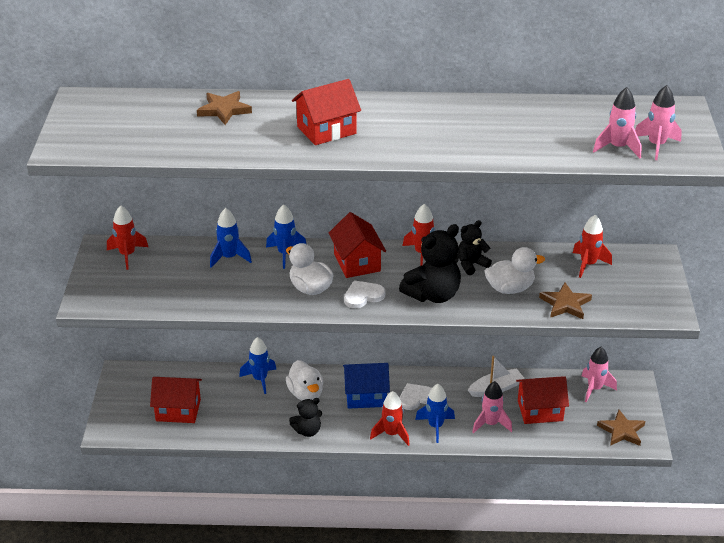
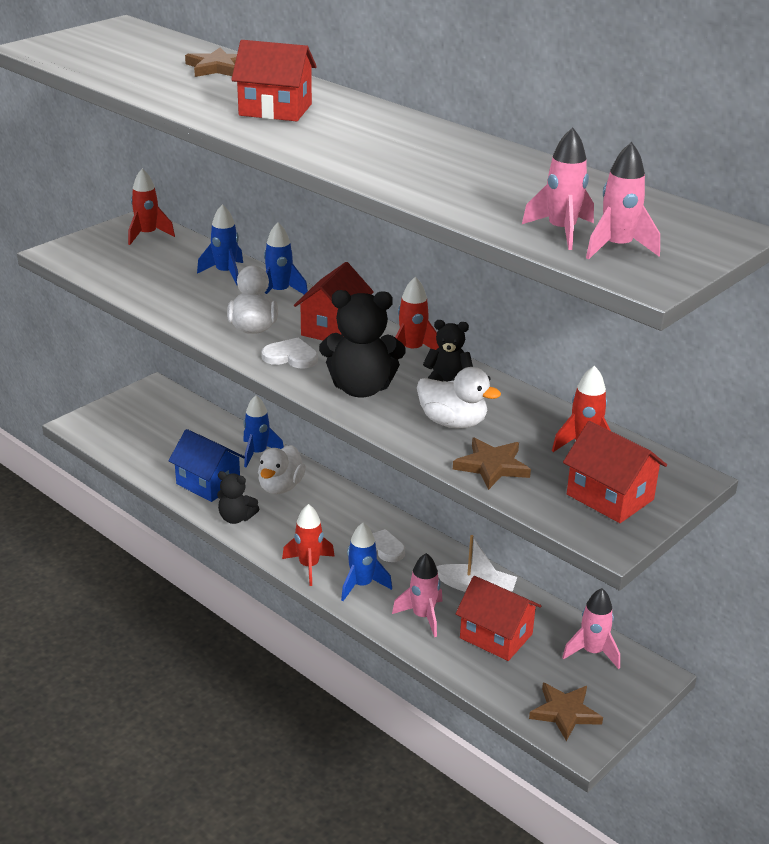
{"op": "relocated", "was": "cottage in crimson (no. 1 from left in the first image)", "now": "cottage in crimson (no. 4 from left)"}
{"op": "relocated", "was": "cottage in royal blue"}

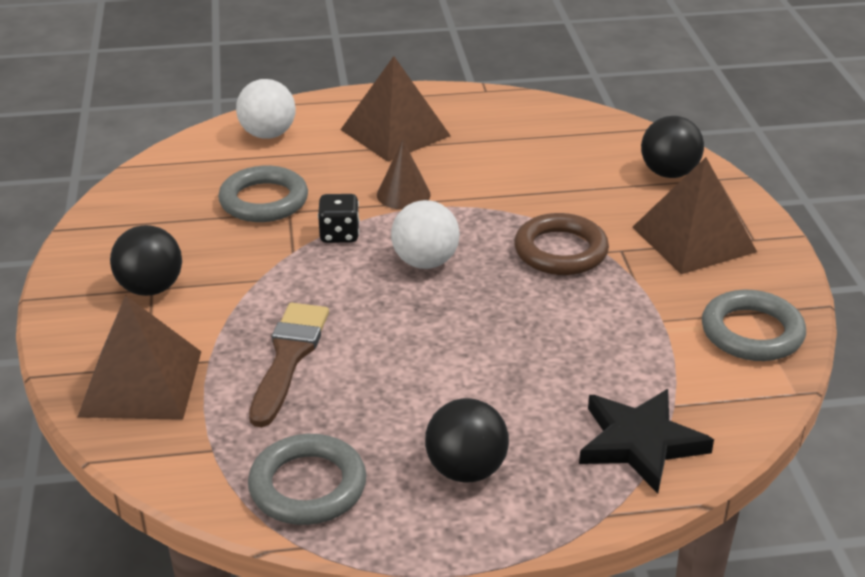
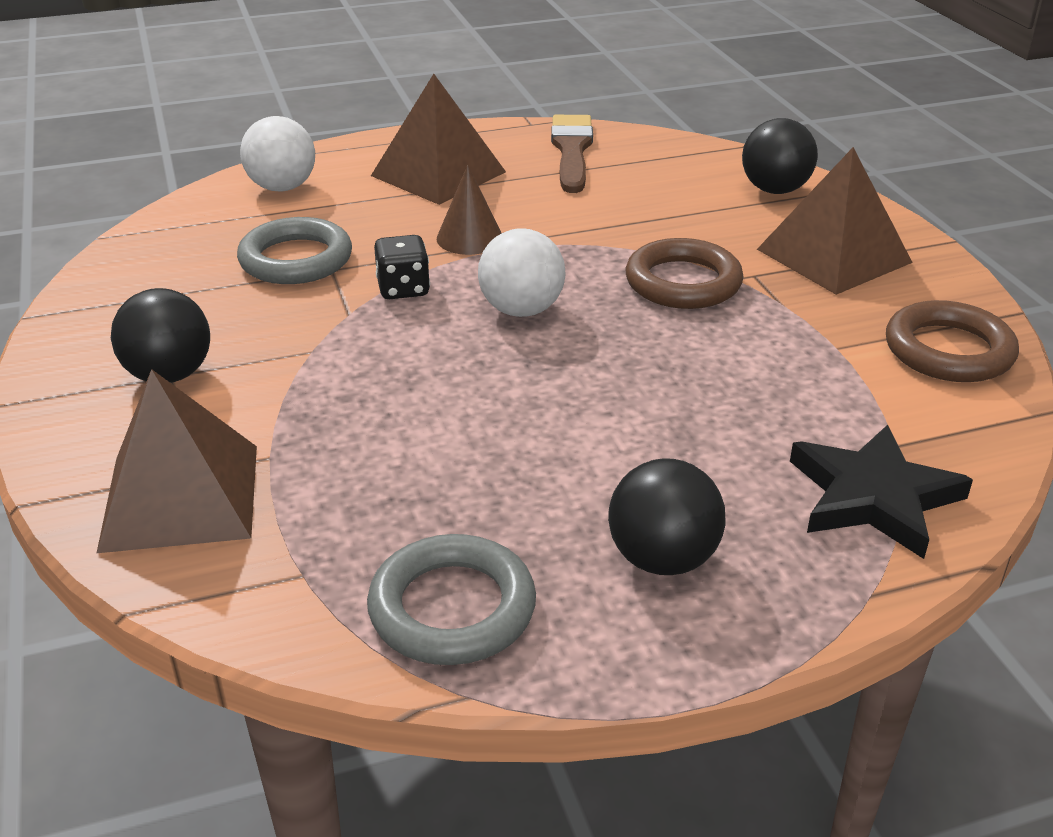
{"op": "relocated", "was": "paintbrush in dark brown"}
{"op": "colour", "was": "ring in ash-grey (no. 3 from left)", "now": "ring in dark brown (no. 2 from left)"}

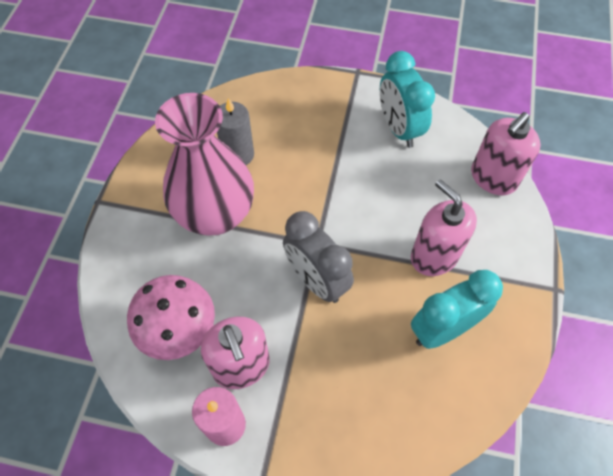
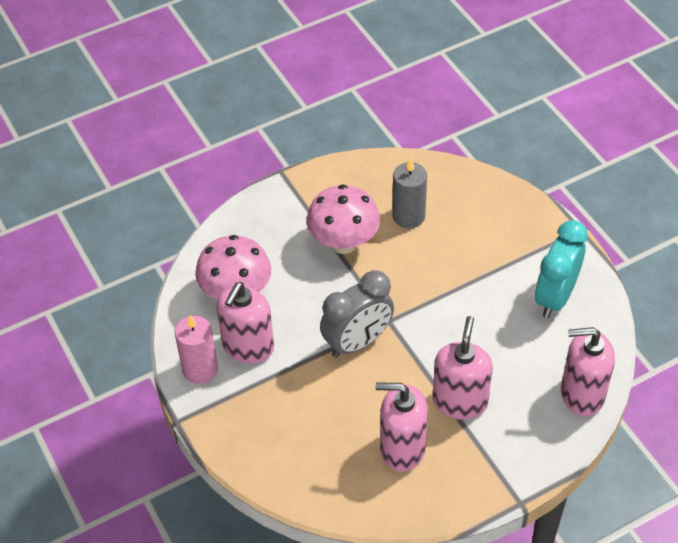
{"op": "exchanged", "was": "flower vase in rosy", "now": "mushroom in rosy (no. 2 from left)"}
{"op": "exchanged", "was": "alarm clock in teal (no. 2 from left)", "now": "soap dispenser in rosy (no. 2 from left)"}
{"op": "spun", "was": "alarm clock in ash-grey", "clockwise": -135}

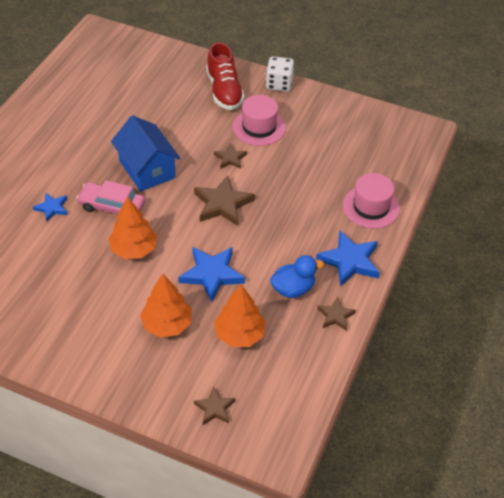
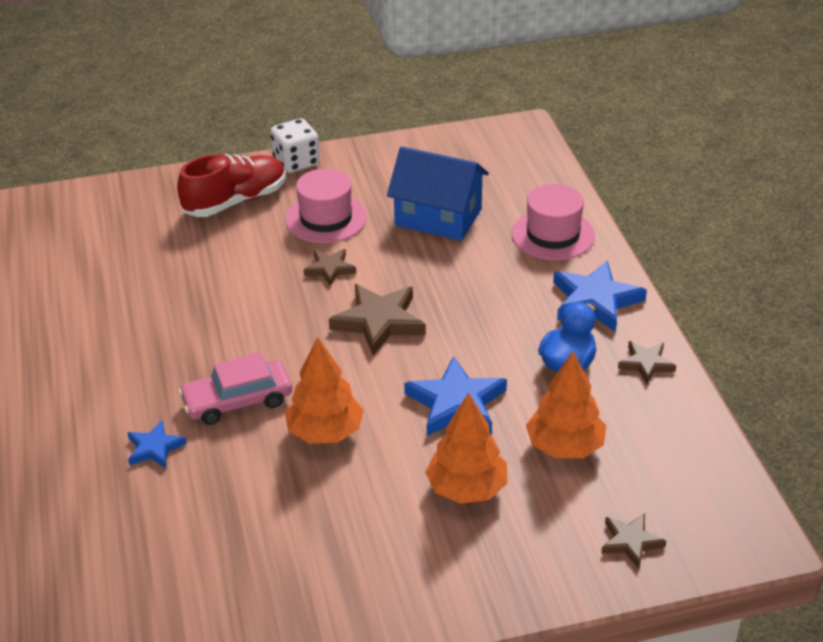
{"op": "relocated", "was": "cottage in royal blue"}
{"op": "spun", "was": "shoe in crimson", "clockwise": -75}

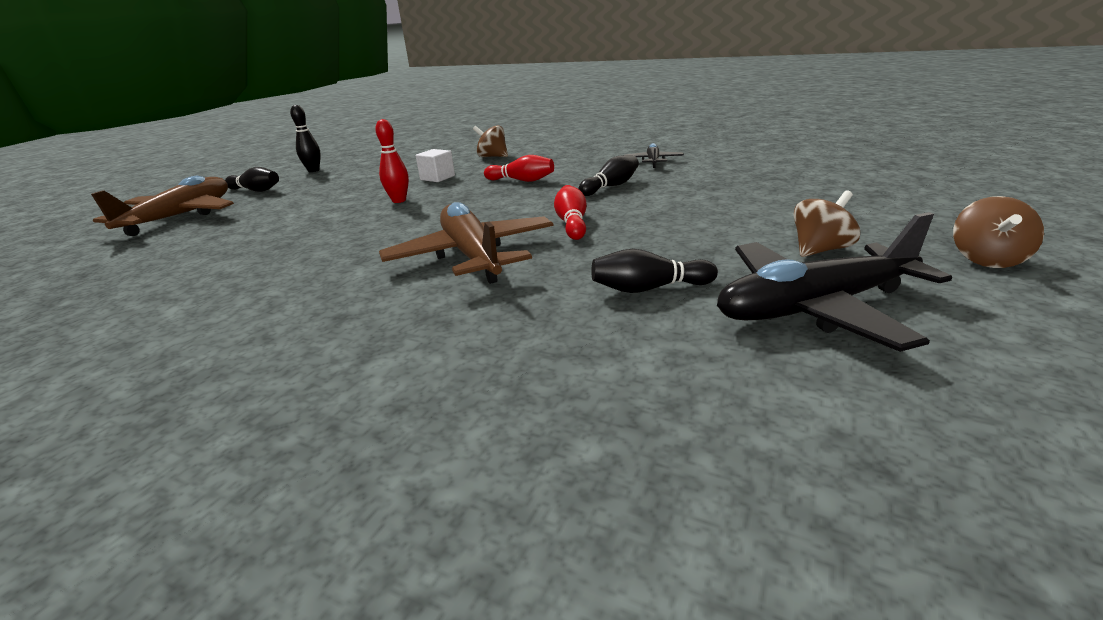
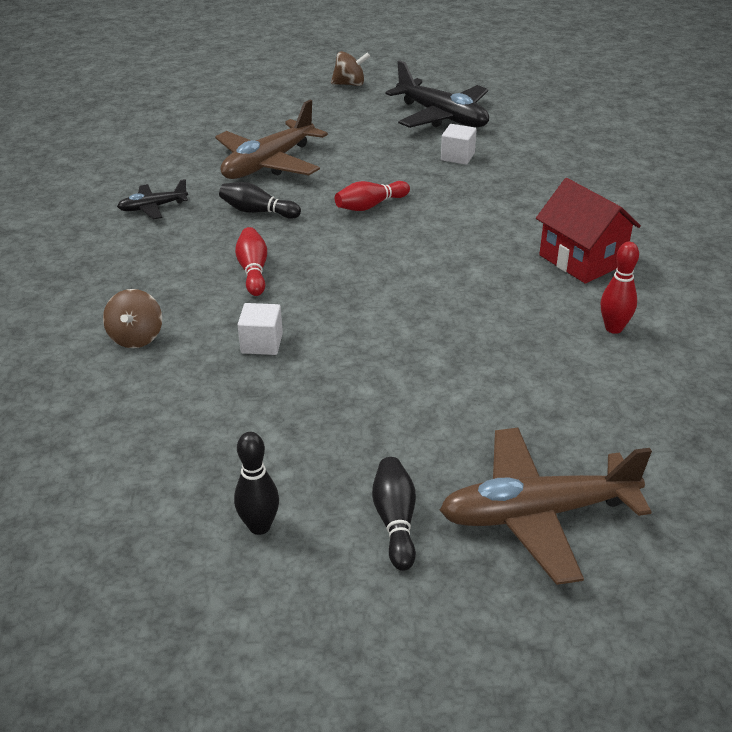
{"op": "missing", "was": "whirligig in dark brown (no. 2 from left)"}
{"op": "appeared", "now": "cottage in crimson"}
{"op": "relocated", "was": "tenpin in crimson (no. 1 from left in the first image)", "now": "tenpin in crimson (no. 3 from left)"}
{"op": "relocated", "was": "toy plane in dark brown (no. 2 from left in the first image)", "now": "toy plane in dark brown (no. 1 from left)"}
{"op": "exchanged", "was": "tenpin in ebony (no. 4 from left)", "now": "block in snow-white (no. 2 from left)"}

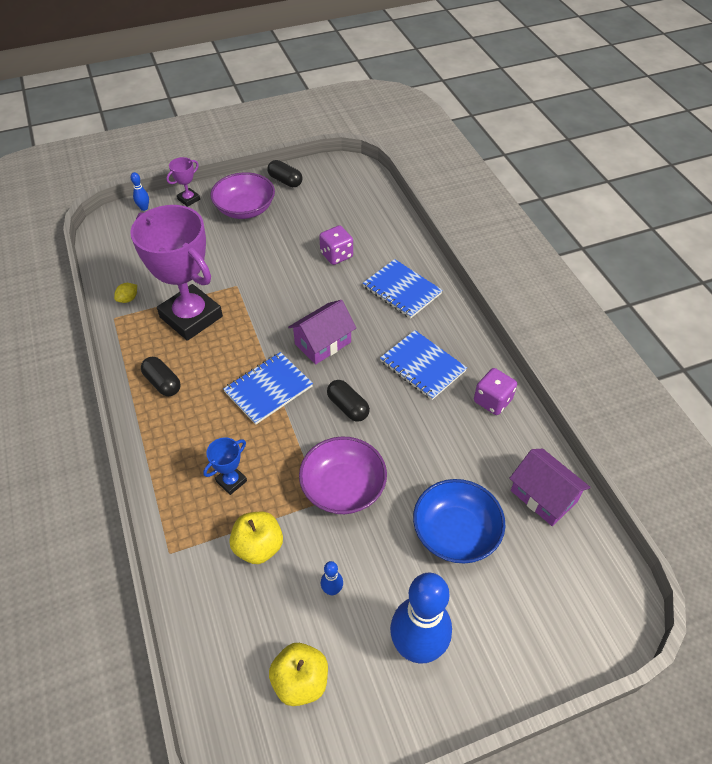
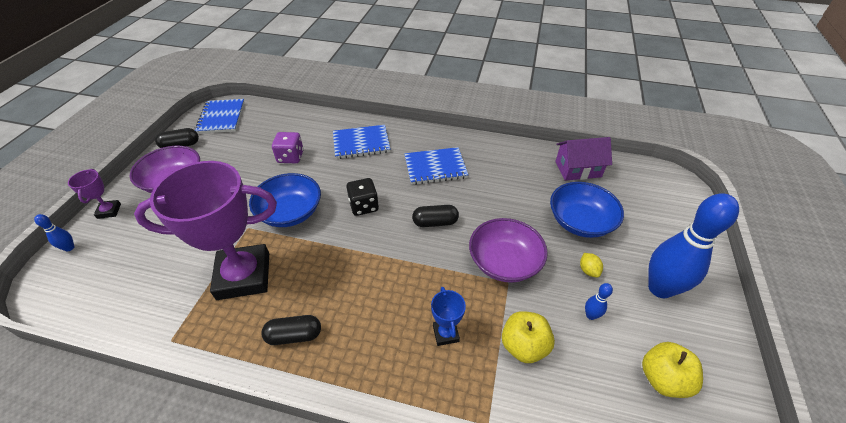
{"op": "missing", "was": "die in violet (no. 2 from left)"}
{"op": "appeared", "now": "serving bowl in royal blue (no. 1 from left)"}
{"op": "relocated", "was": "toy lemon in golden"}
{"op": "relocated", "was": "exercise book in royal blue (no. 1 from left)"}
{"op": "exchanged", "was": "cottage in violet (no. 1 from left)", "now": "die in ebony"}

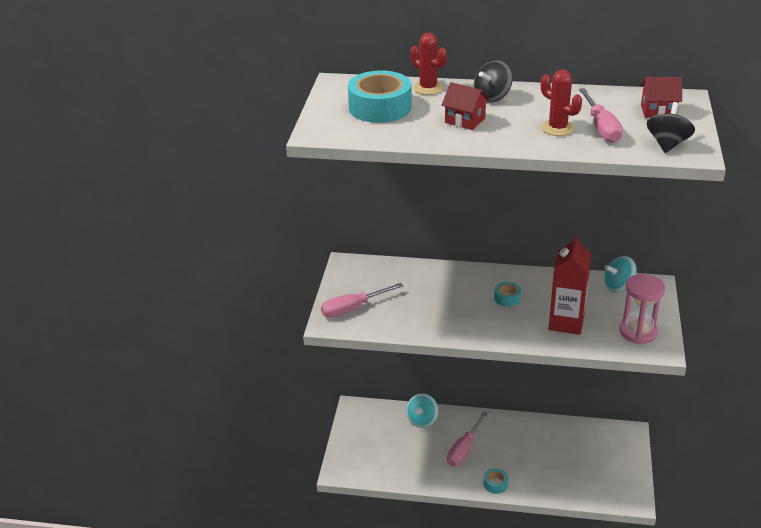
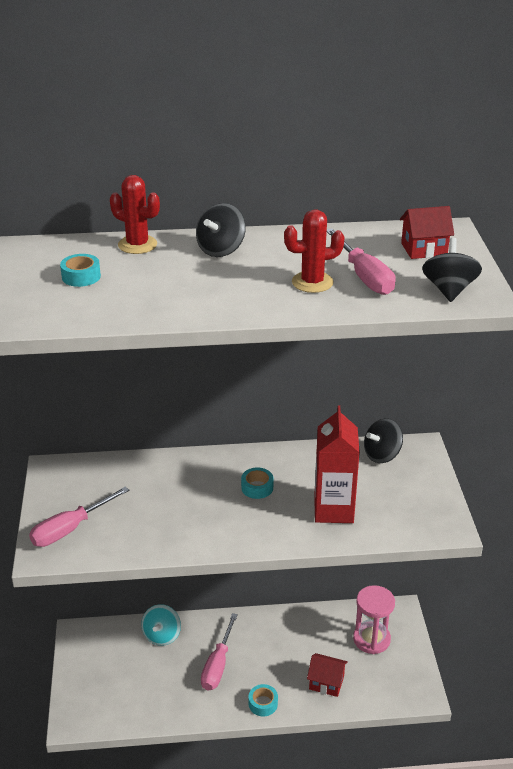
{"op": "relocated", "was": "cottage in crimson (no. 1 from left)"}
{"op": "relocated", "was": "sandglass in rosy"}
{"op": "colour", "was": "whirligig in teal (no. 2 from left)", "now": "whirligig in ebony (no. 2 from left)"}
{"op": "spun", "was": "cactus in crimson (no. 2 from left)", "clockwise": -45}
{"op": "size", "was": "tape in teal (no. 1 from left)", "ratio": 0.47}

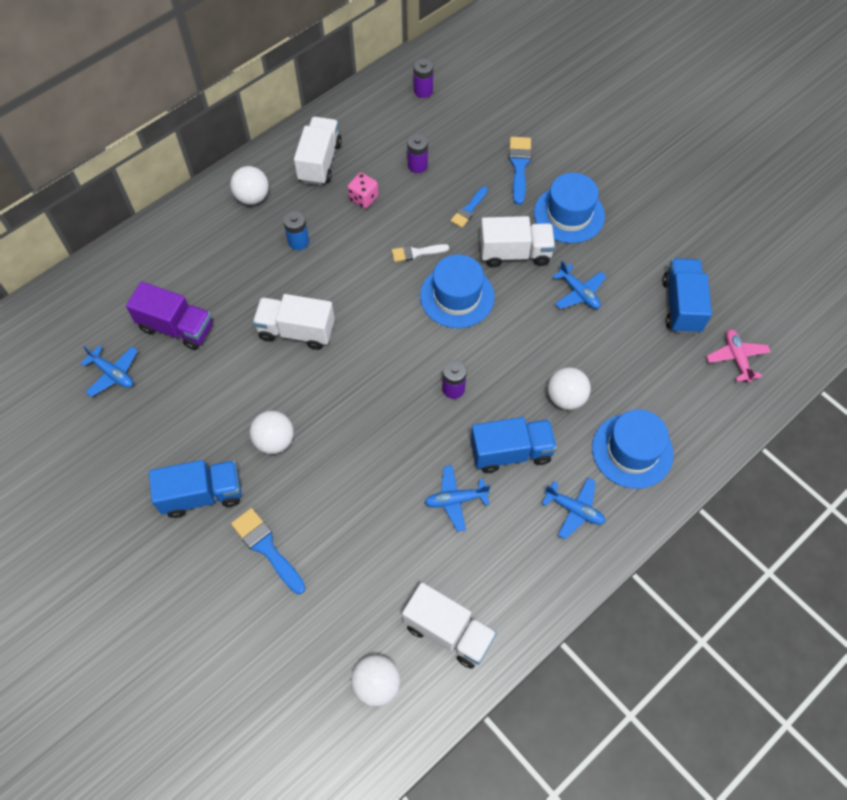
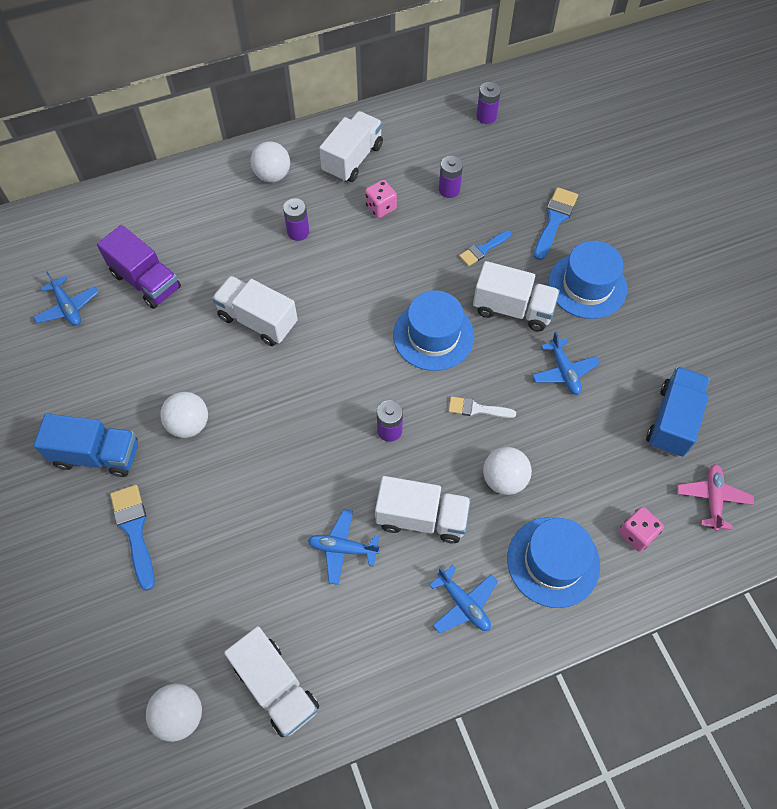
{"op": "appeared", "now": "die in rosy (no. 2 from left)"}
{"op": "relocated", "was": "paintbrush in snow-white"}
{"op": "colour", "was": "power cell in royal blue", "now": "power cell in violet (no. 1 from left)"}
{"op": "colour", "was": "lorry in royal blue (no. 2 from left)", "now": "lorry in snow-white (no. 4 from left)"}

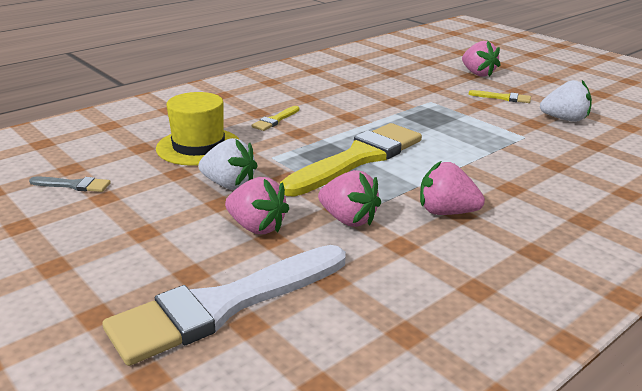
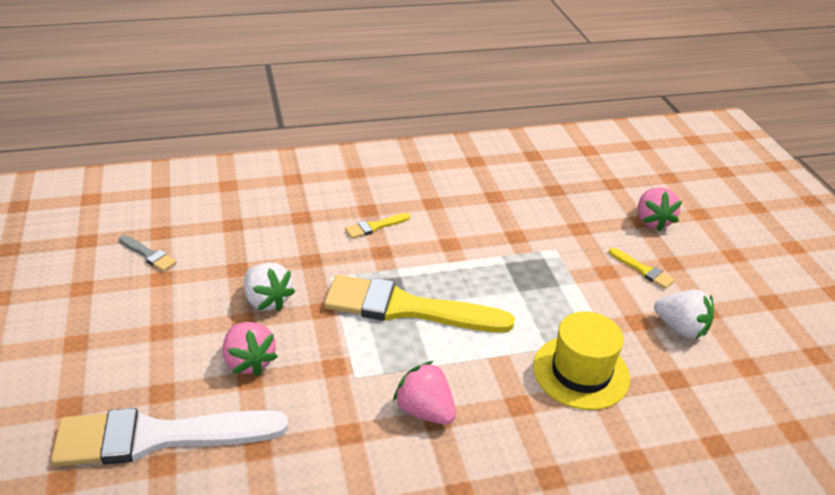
{"op": "missing", "was": "toy strawberry in rosy (no. 2 from left)"}
{"op": "relocated", "was": "hat in golden"}
{"op": "spun", "was": "paintbrush in golden (no. 2 from left)", "clockwise": -150}

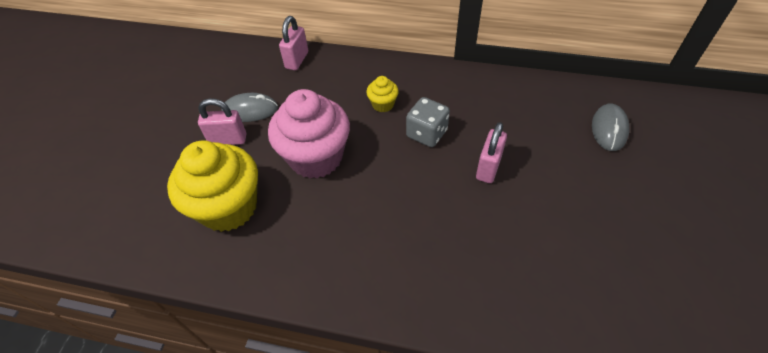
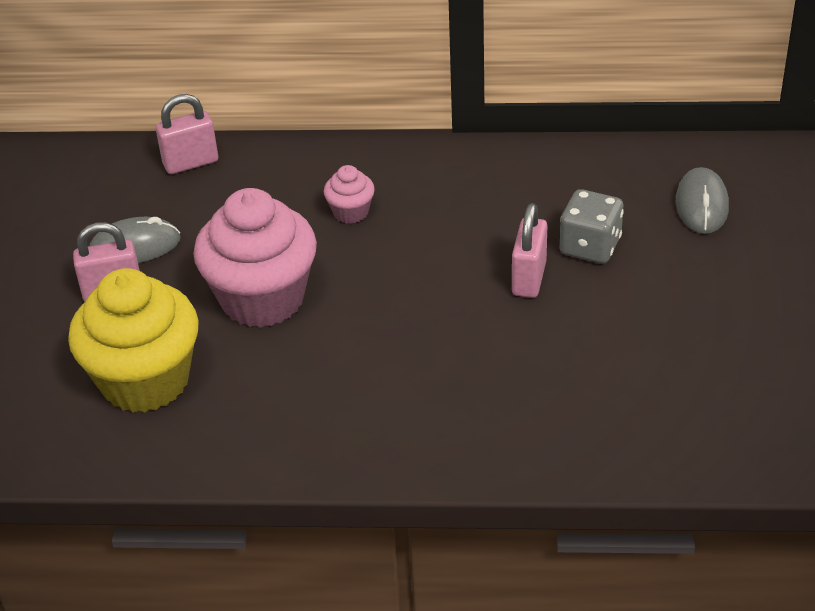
{"op": "relocated", "was": "die in ash-grey"}
{"op": "colour", "was": "cupcake in golden (no. 2 from left)", "now": "cupcake in rosy (no. 2 from left)"}
{"op": "spun", "was": "small lock in rosy (no. 2 from left)", "clockwise": 60}

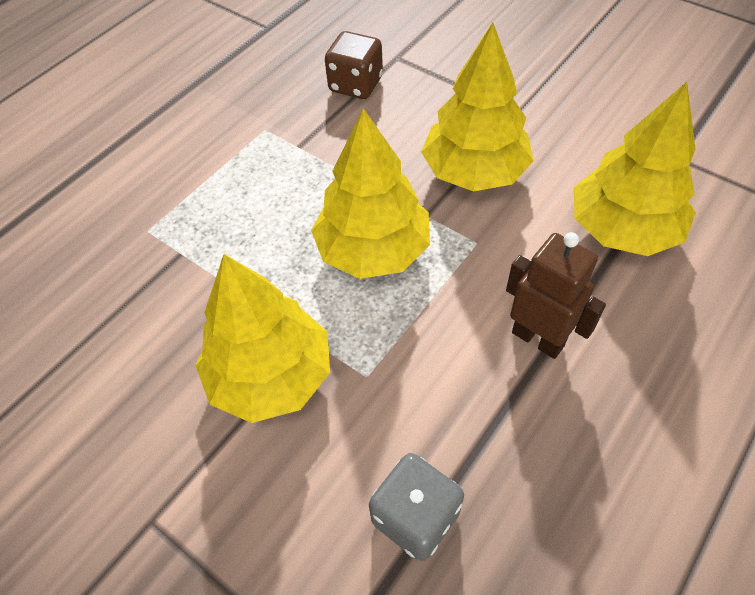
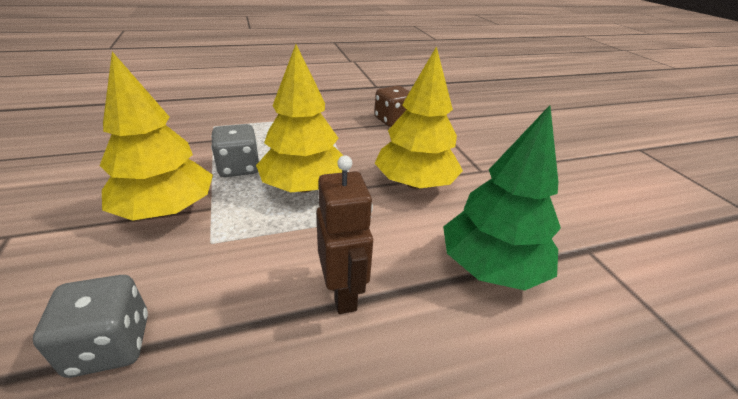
{"op": "appeared", "now": "die in ash-grey (no. 2 from left)"}
{"op": "colour", "was": "tree in golden (no. 4 from left)", "now": "tree in leaf-green"}

